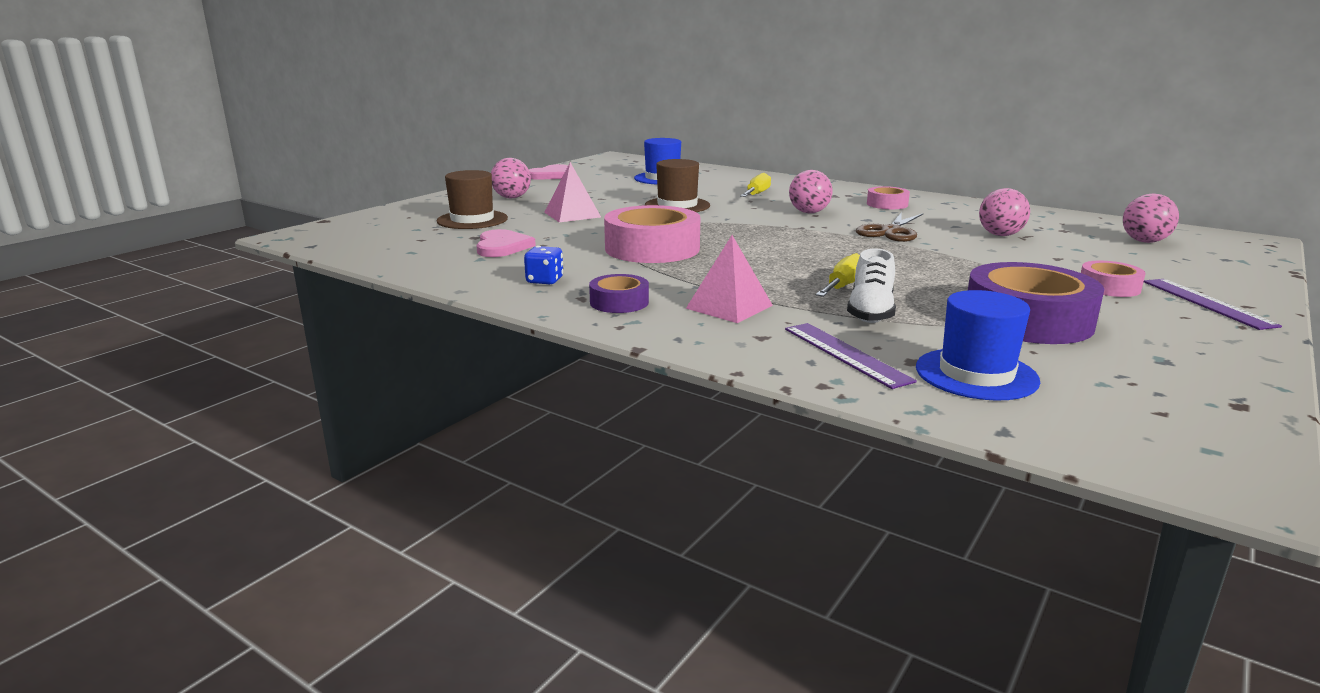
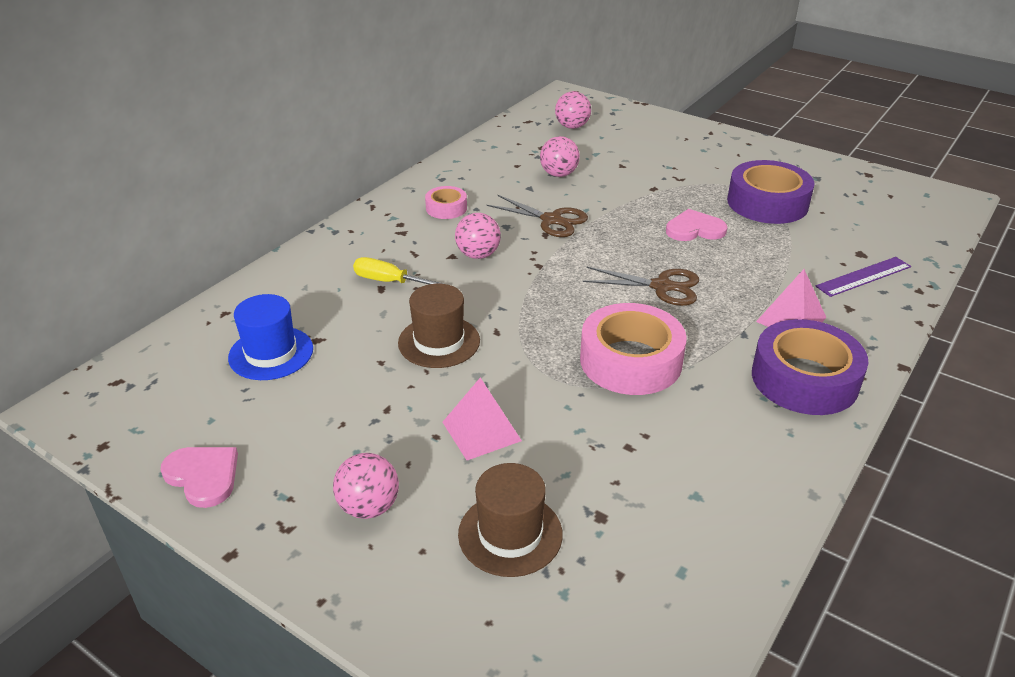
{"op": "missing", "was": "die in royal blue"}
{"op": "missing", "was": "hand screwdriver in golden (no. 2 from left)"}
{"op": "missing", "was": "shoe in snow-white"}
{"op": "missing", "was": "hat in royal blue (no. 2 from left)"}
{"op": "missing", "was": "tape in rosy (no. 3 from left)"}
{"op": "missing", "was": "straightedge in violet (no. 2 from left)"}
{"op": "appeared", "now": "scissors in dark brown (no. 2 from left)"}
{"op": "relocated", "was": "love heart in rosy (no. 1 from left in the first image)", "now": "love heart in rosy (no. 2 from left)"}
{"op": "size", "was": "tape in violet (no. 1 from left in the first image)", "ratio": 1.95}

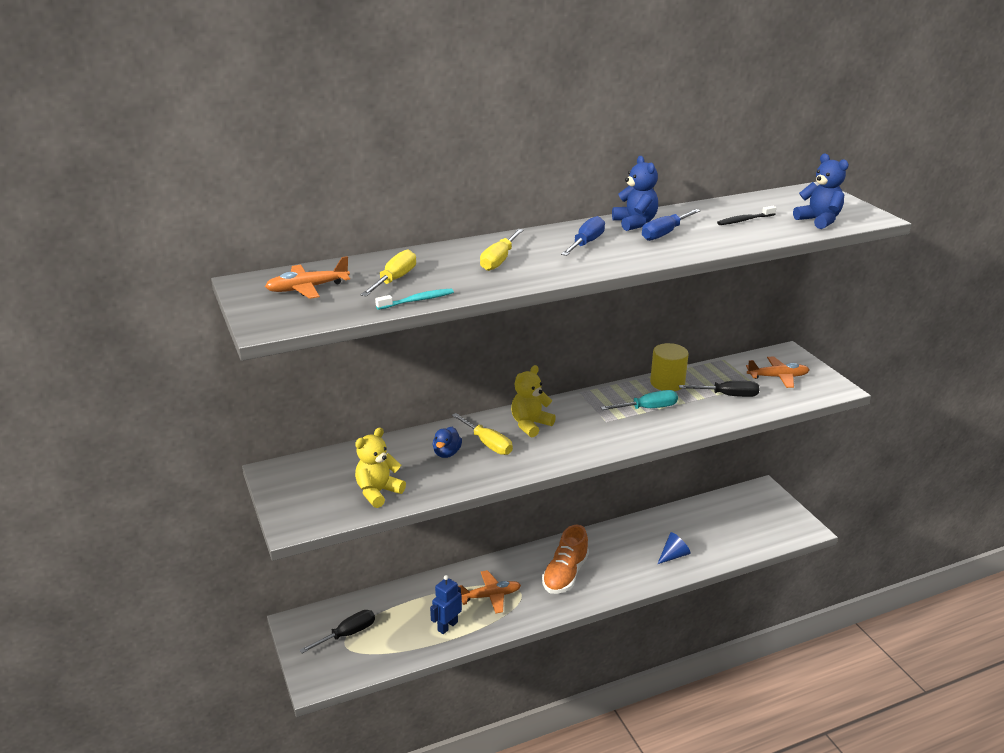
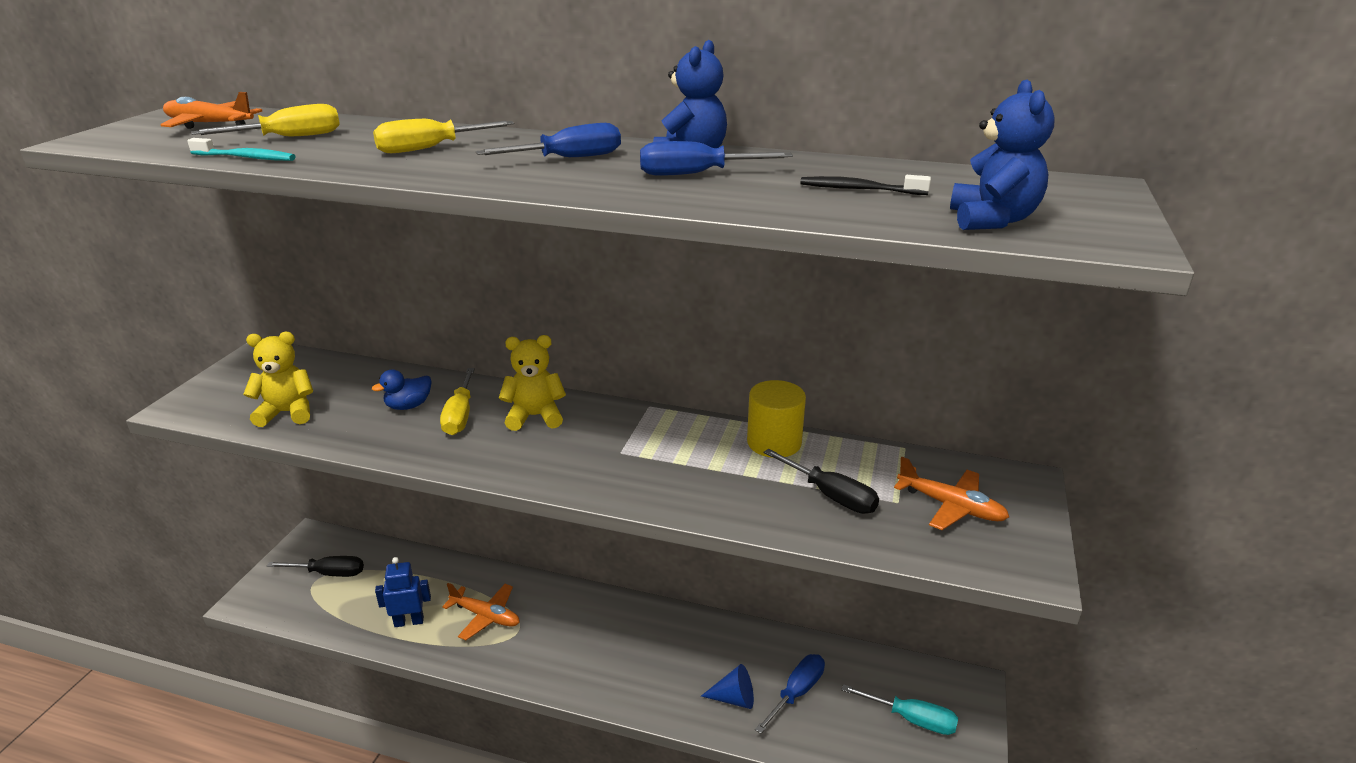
{"op": "missing", "was": "shoe in orange"}
{"op": "appeared", "now": "hand screwdriver in royal blue (no. 3 from left)"}
{"op": "relocated", "was": "hand screwdriver in teal"}

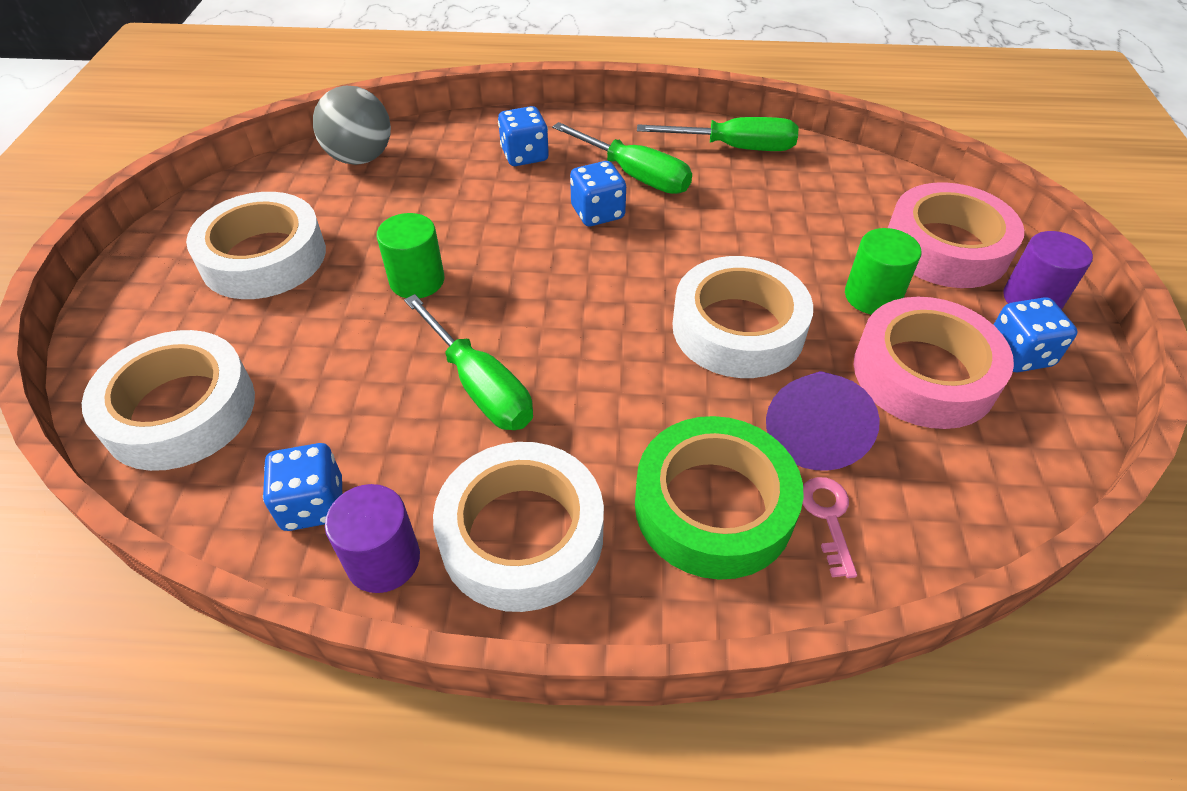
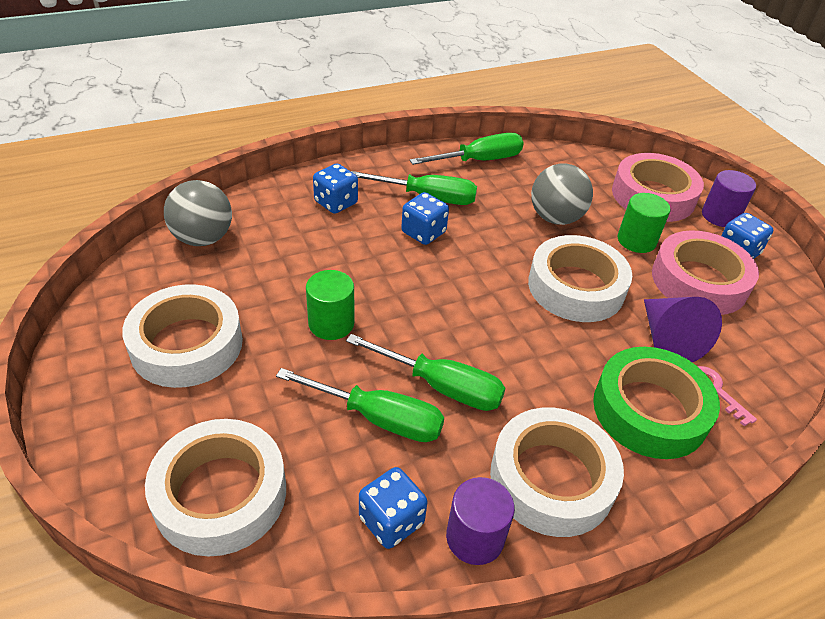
{"op": "appeared", "now": "hand screwdriver in leaf-green (no. 1 from left)"}
{"op": "appeared", "now": "ball in ash-grey (no. 2 from left)"}

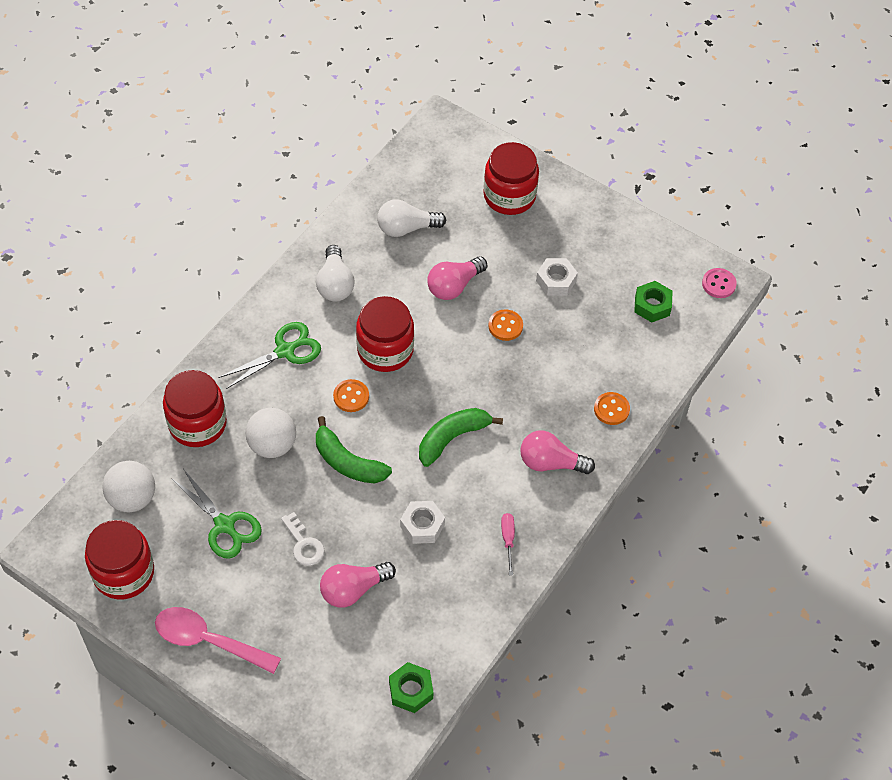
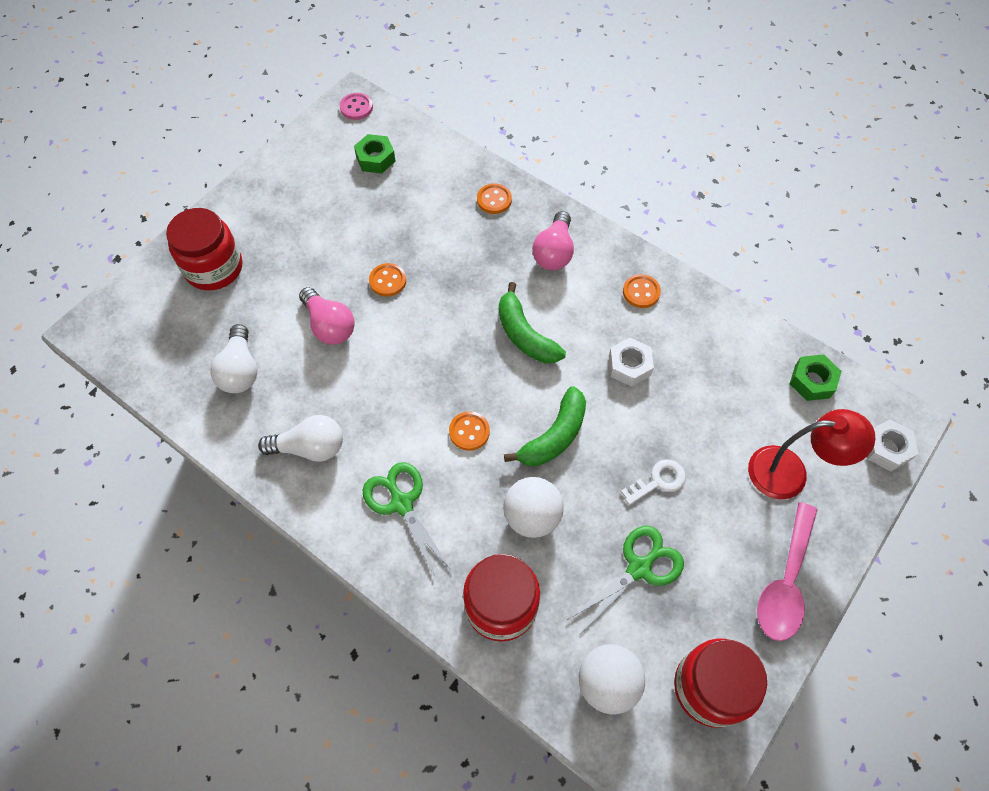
{"op": "missing", "was": "lightbulb in rosy (no. 1 from left)"}
{"op": "missing", "was": "preserve jar in crimson (no. 3 from left)"}
{"op": "appeared", "now": "lamp in crimson"}
{"op": "relocated", "was": "hexagon nut in snow-white (no. 2 from left)"}
{"op": "exchanged", "was": "hand screwdriver in rosy", "now": "button in orange (no. 4 from left)"}

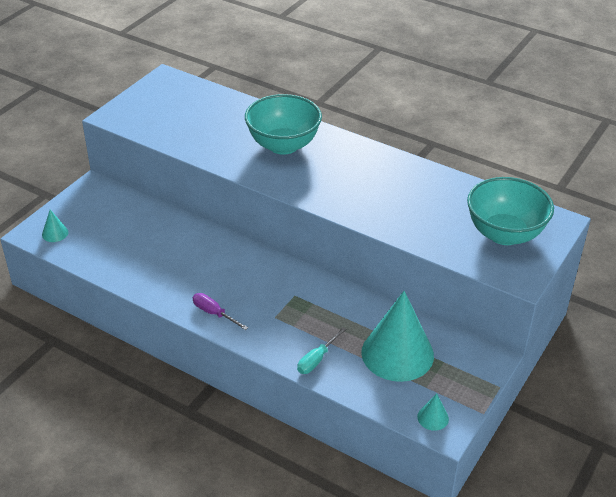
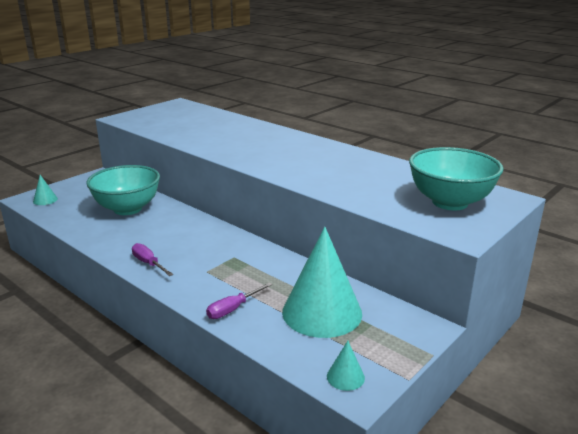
{"op": "relocated", "was": "serving bowl in teal (no. 1 from left)"}
{"op": "colour", "was": "hand screwdriver in teal", "now": "hand screwdriver in violet (no. 2 from left)"}

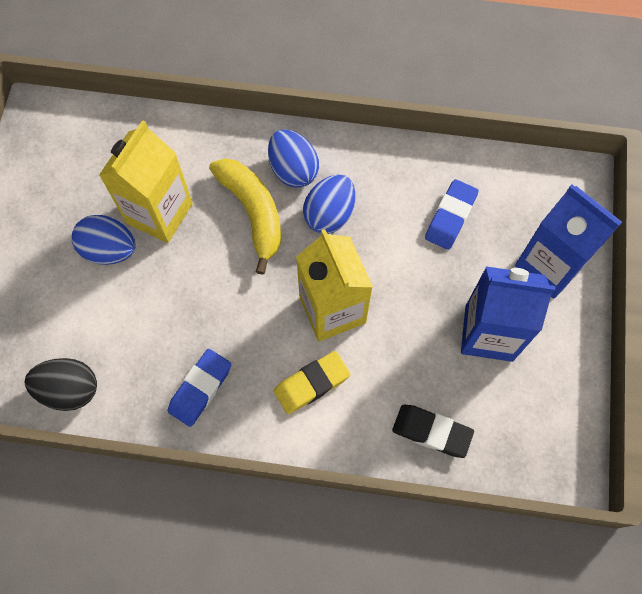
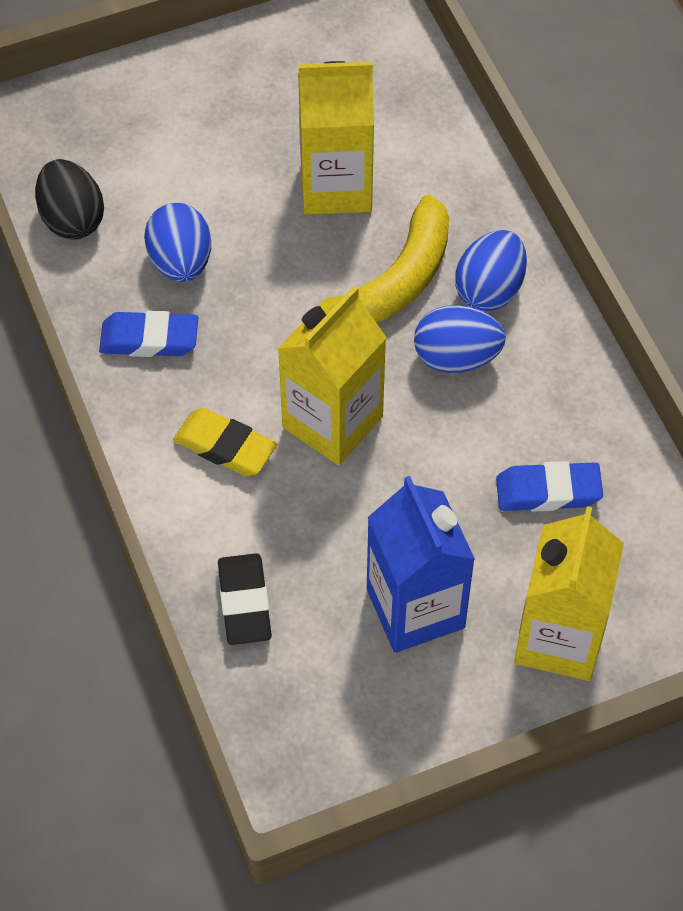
{"op": "relocated", "was": "egg in royal blue (no. 1 from left)"}
{"op": "colour", "was": "milk carton in royal blue (no. 2 from left)", "now": "milk carton in golden (no. 3 from left)"}

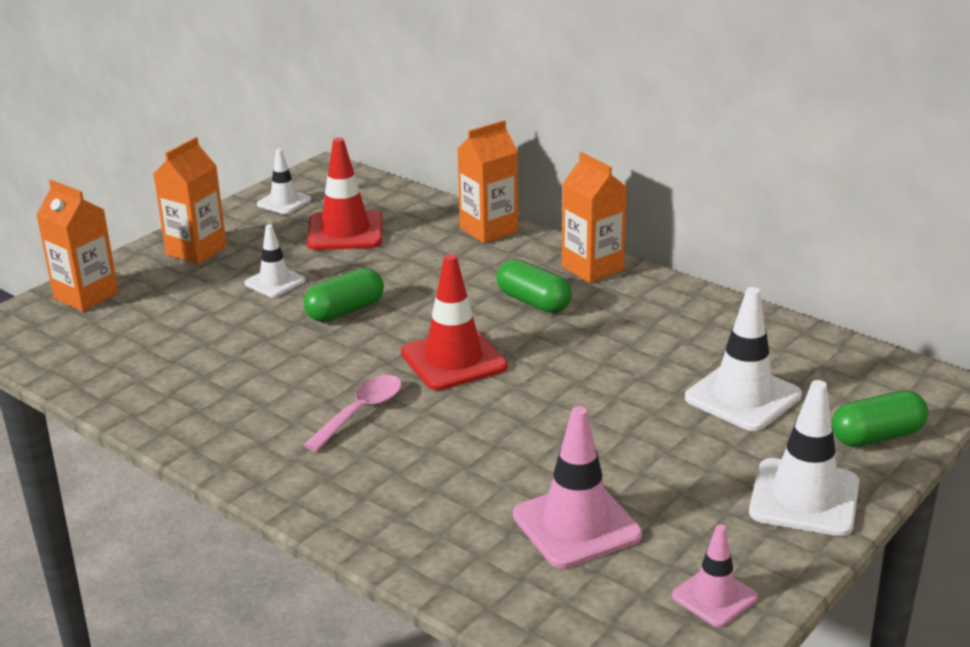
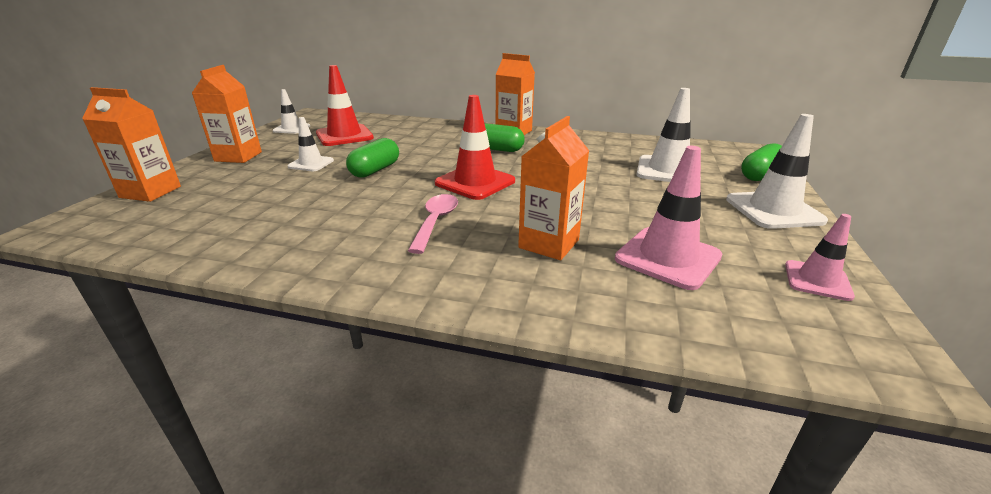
{"op": "relocated", "was": "milk carton in orange (no. 3 from left in the first image)", "now": "milk carton in orange (no. 4 from left)"}

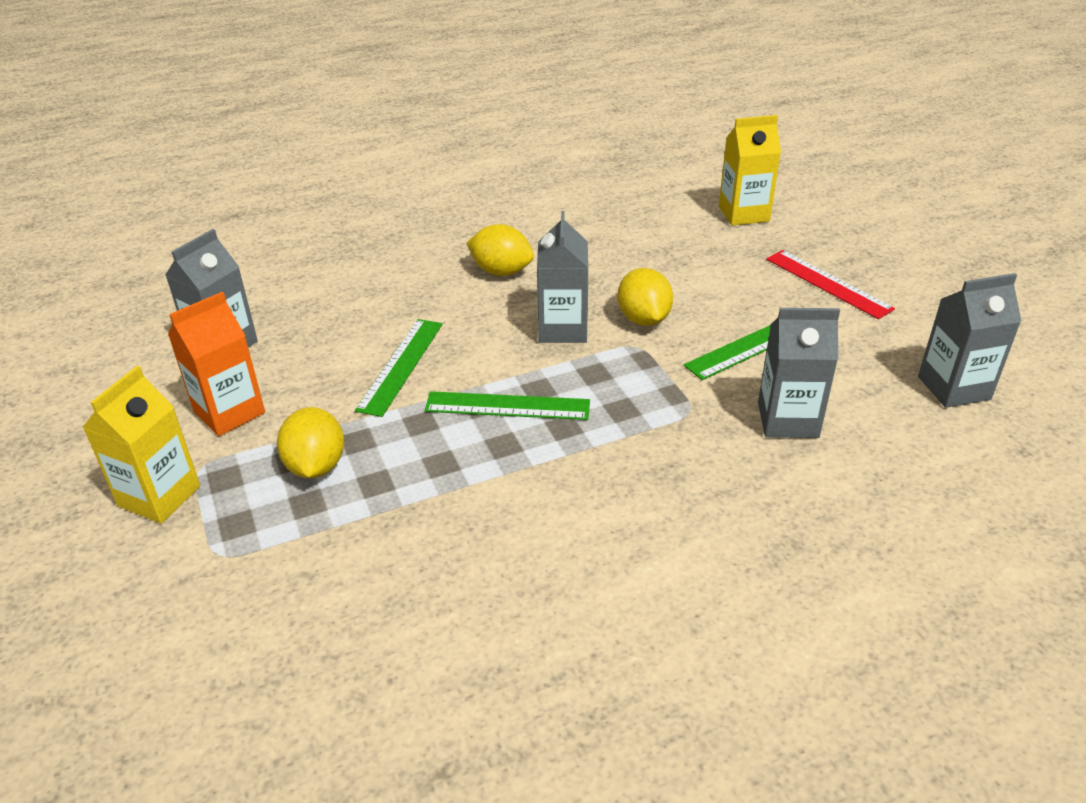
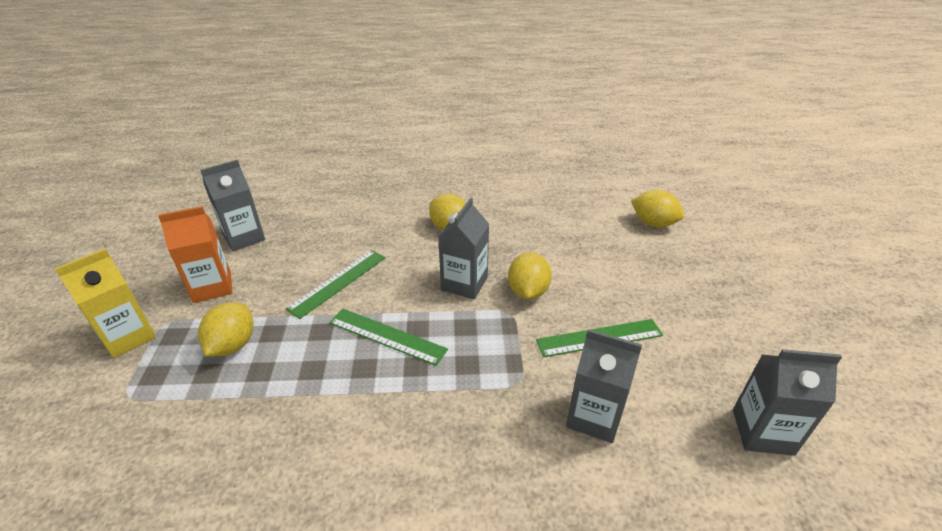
{"op": "missing", "was": "straightedge in crimson"}
{"op": "exchanged", "was": "milk carton in golden (no. 2 from left)", "now": "toy lemon in golden (no. 4 from left)"}

